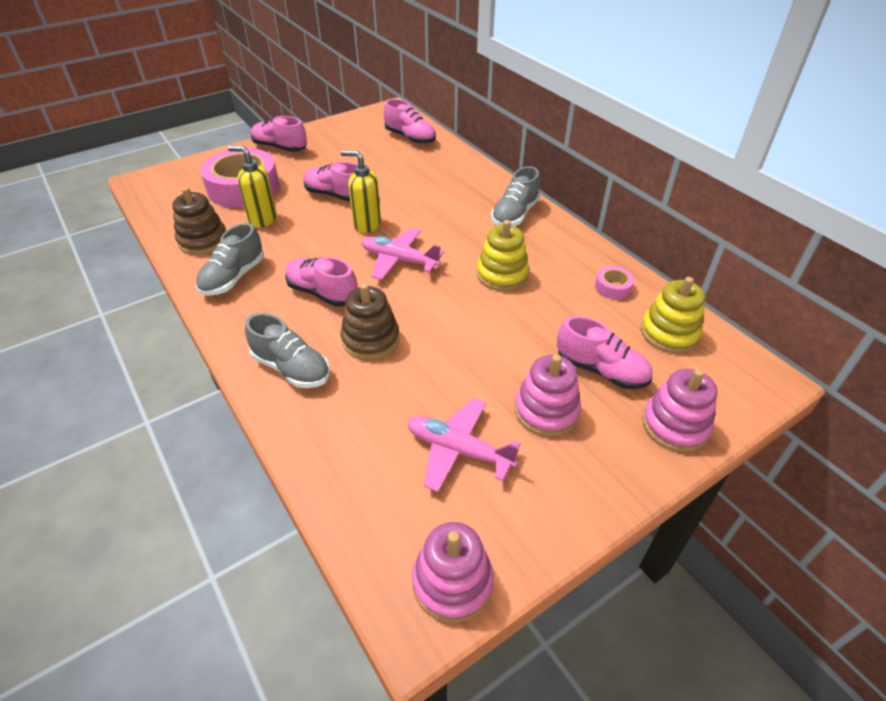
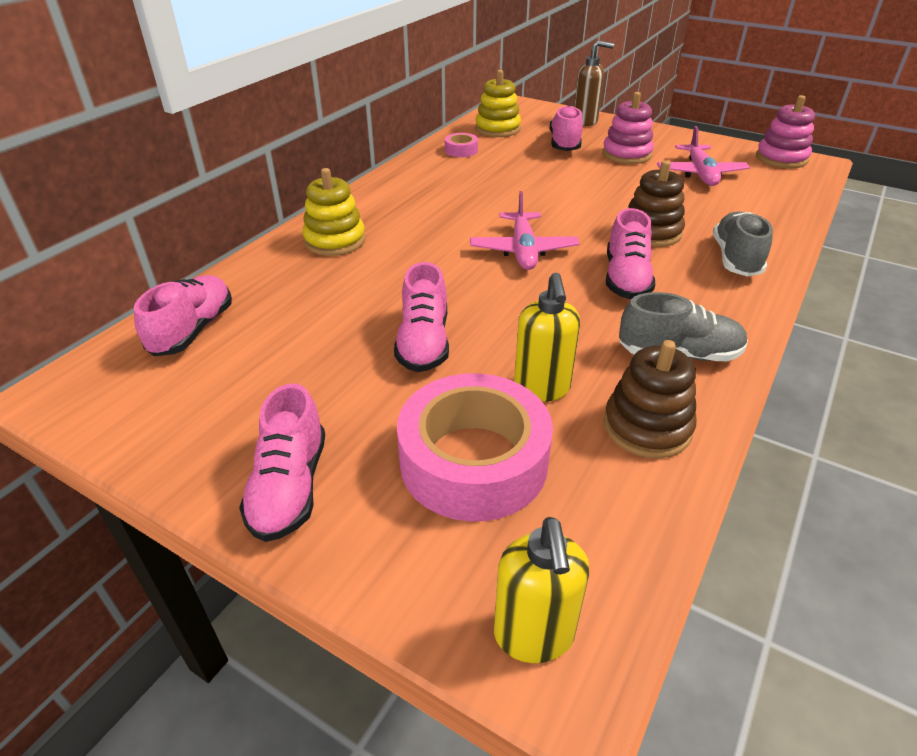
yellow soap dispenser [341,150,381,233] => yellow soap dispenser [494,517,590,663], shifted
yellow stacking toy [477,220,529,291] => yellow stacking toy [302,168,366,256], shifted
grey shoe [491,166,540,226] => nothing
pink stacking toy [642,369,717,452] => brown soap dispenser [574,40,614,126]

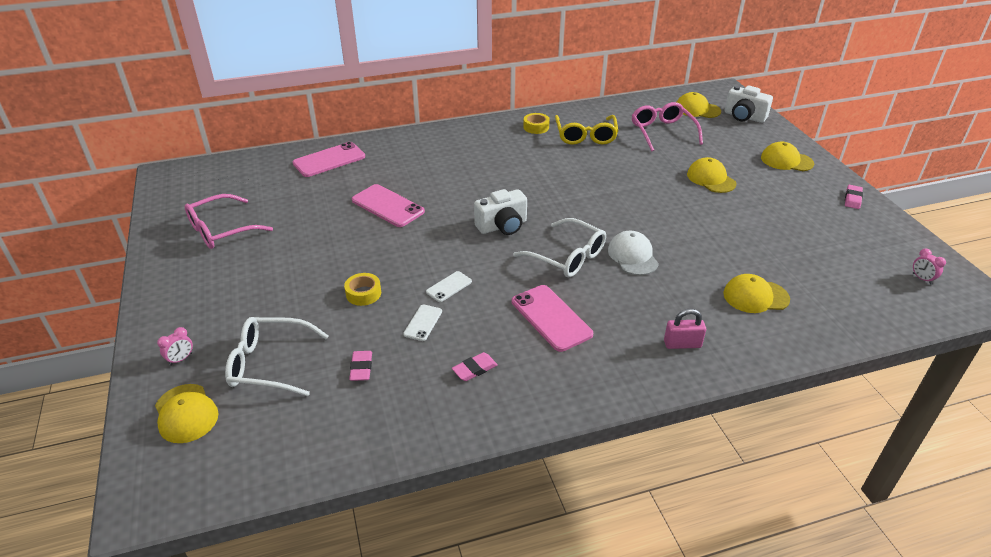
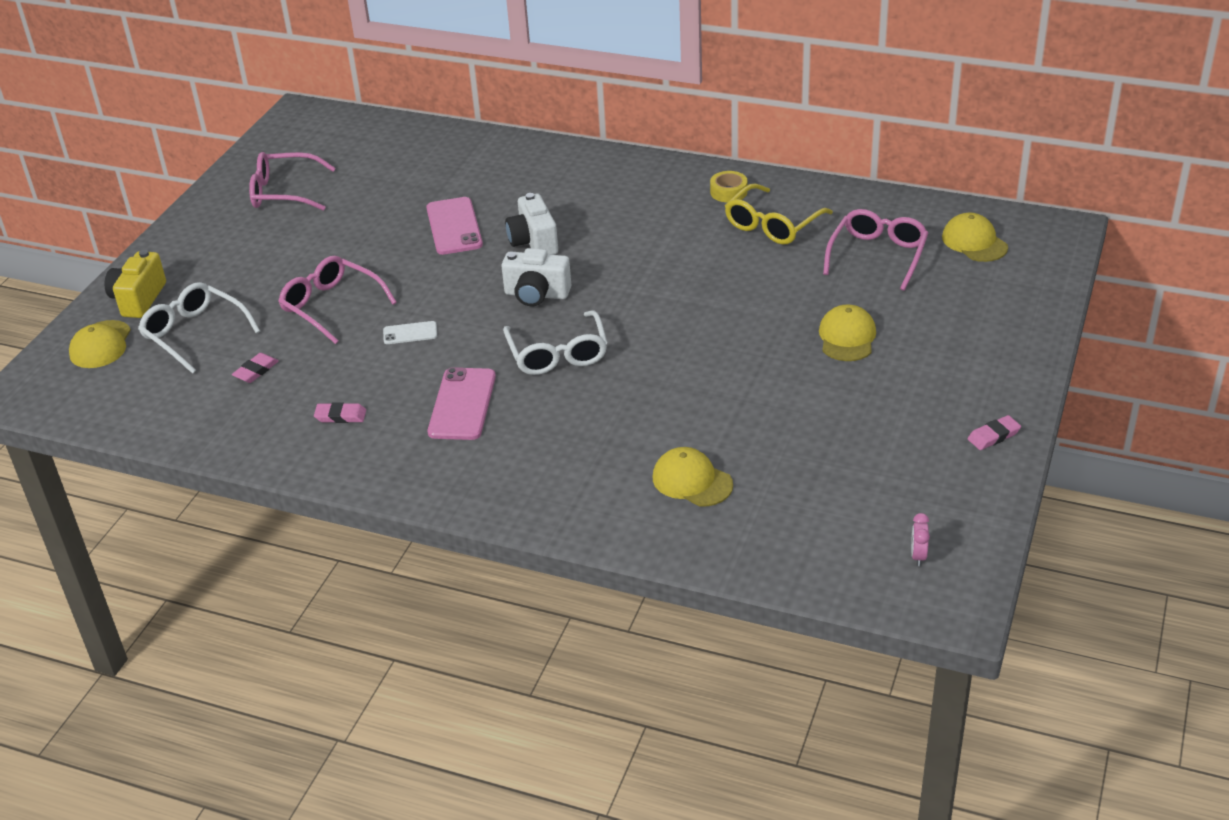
pink clock [157,327,193,366] => yellow camera [104,250,166,318]
pink phone [293,142,365,177] => nothing
yellow tape [344,273,381,306] => pink glasses [278,256,397,344]
white phone [403,304,442,341] => nothing
white cap [608,231,659,275] => nothing
pink padlock [664,309,706,349] => nothing
white camera [724,85,773,123] => white camera [505,193,558,255], shifted
yellow cap [761,142,814,171] => nothing

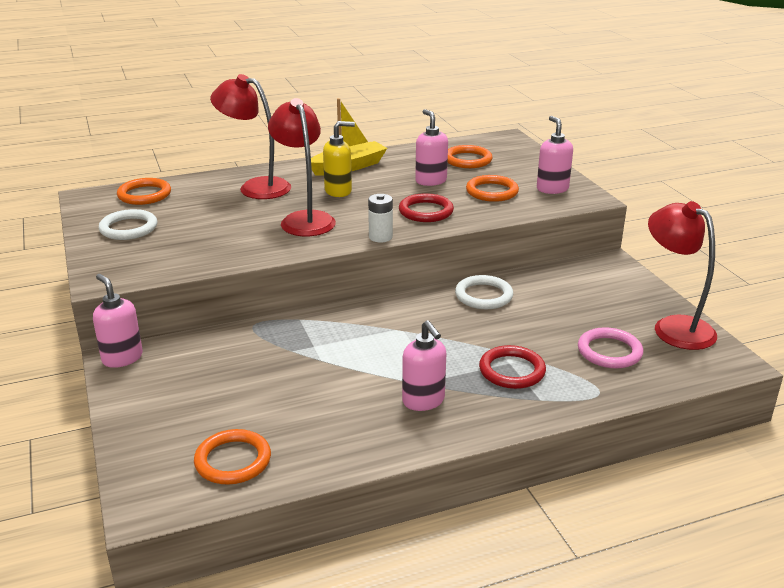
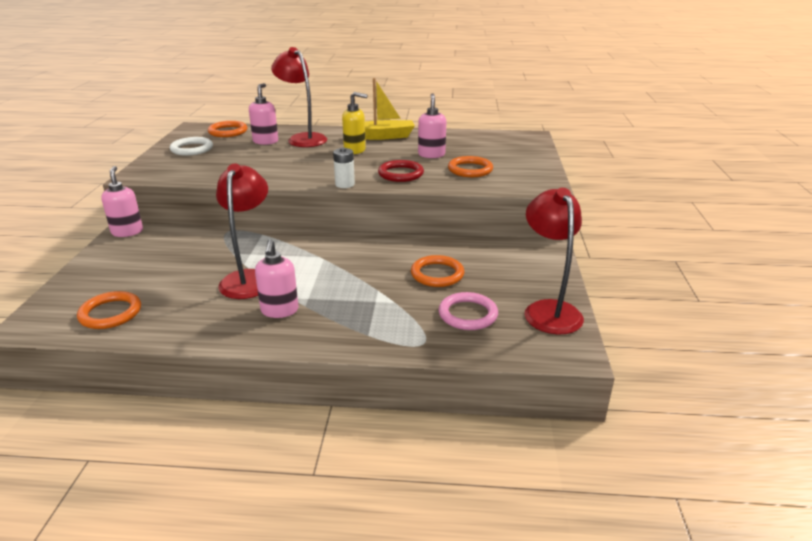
red lamp [268,98,336,236] => red lamp [216,163,268,299], shifted
orange ring [448,145,492,168] => orange ring [411,255,464,287], shifted
white ring [455,275,513,309] => nothing
red ring [479,345,546,389] => nothing
pink soap dispenser [537,116,573,194] => pink soap dispenser [249,83,278,145], shifted

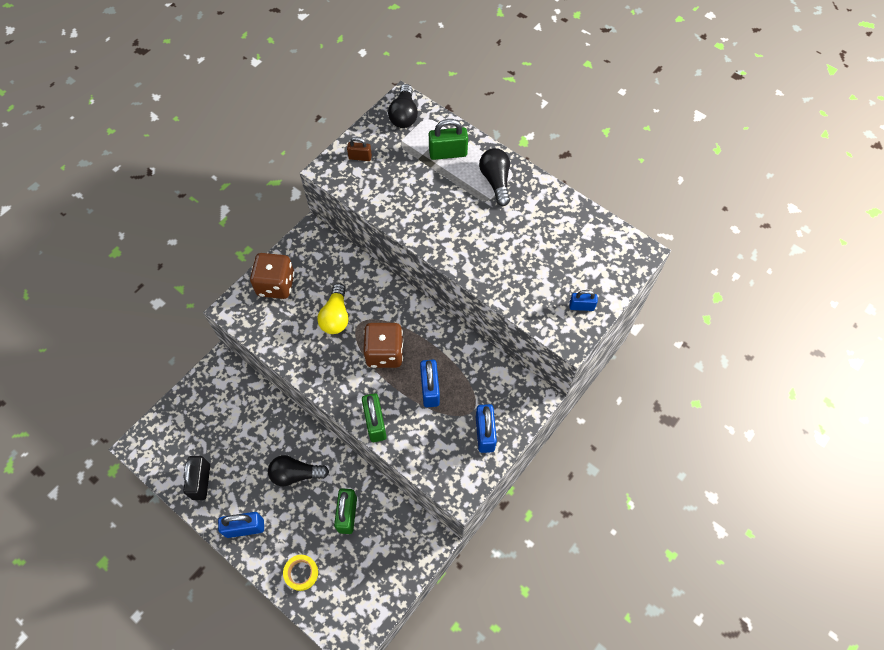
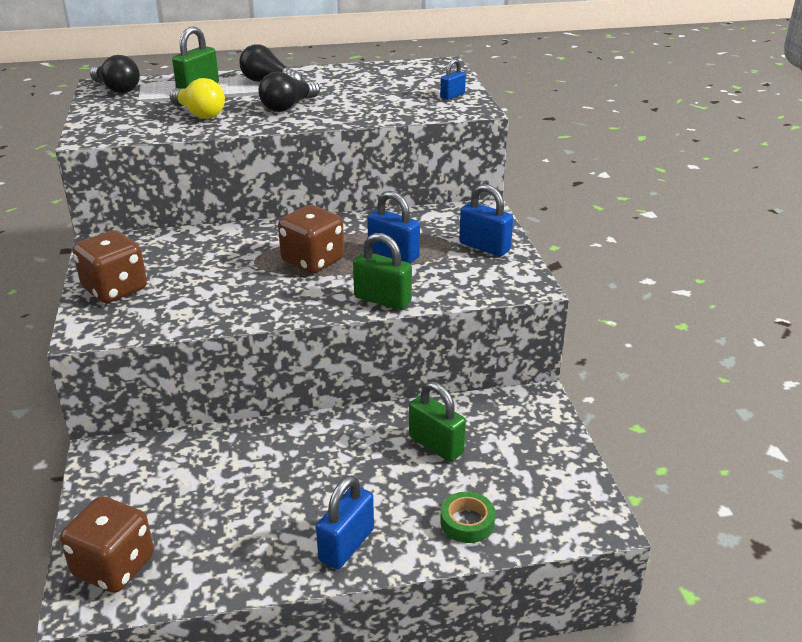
black padlock [183,456,210,500] => nothing
black light bulb [268,455,329,486] => black light bulb [259,72,320,112], shifted
yellow tape [283,555,318,591] => green tape [440,492,495,543]
yellow light bulb [317,284,348,334] => yellow light bulb [170,78,225,119], shifted
brown padlock [347,137,372,161] => nothing
nothing => brown dice [60,496,154,593]

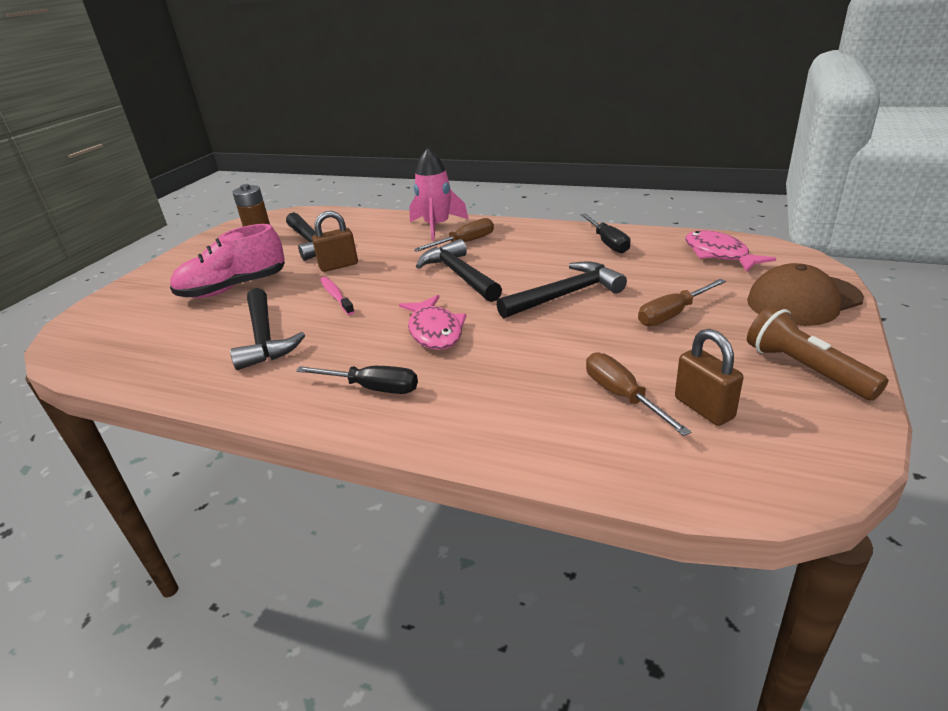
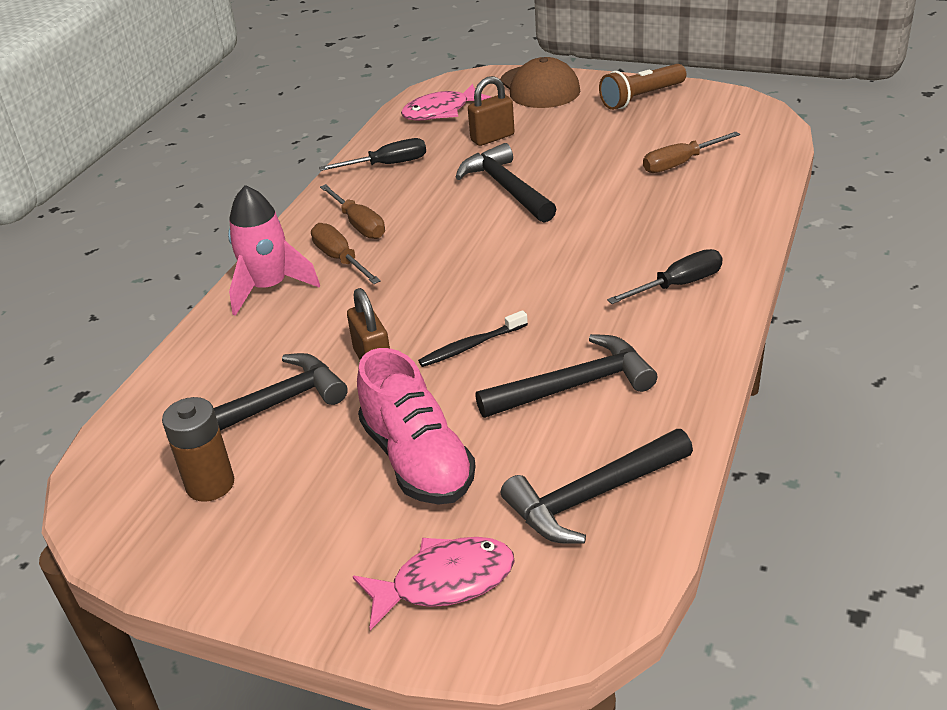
black screwdriver [296,366,418,394] => black screwdriver [607,249,723,304], 45 degrees clockwise
pink toothbrush [320,277,355,315] => black toothbrush [418,310,528,367]
pink fish [399,295,467,350] => pink fish [353,537,515,630], shifted
black hammer [416,239,502,302] => black hammer [501,429,693,544], shifted
brown screwdriver [638,279,726,326] => brown screwdriver [320,184,385,239], shifted
brown padlock [675,329,743,426] => brown padlock [468,76,514,146], shifted

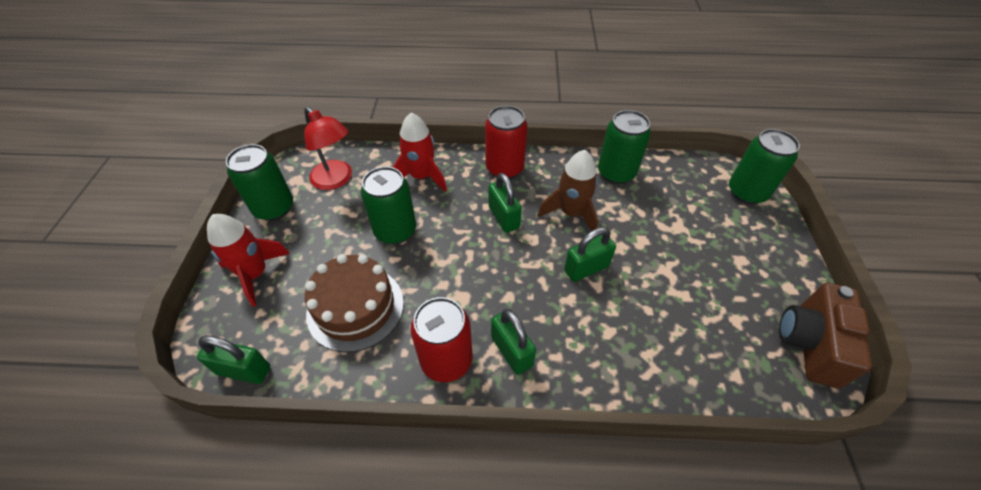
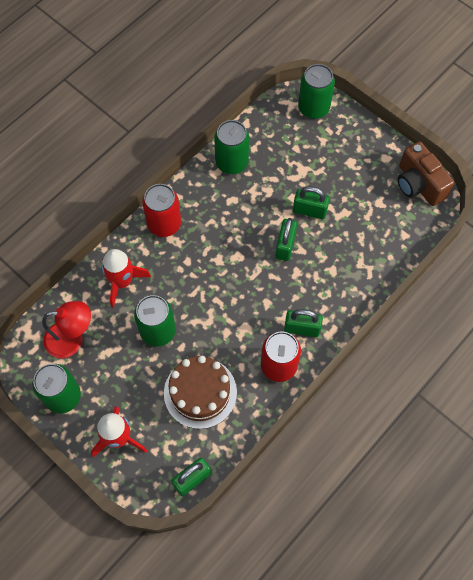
green padlock [488,173,522,233] => green padlock [293,186,330,219], shifted
brown rocket [538,150,598,231] => nothing

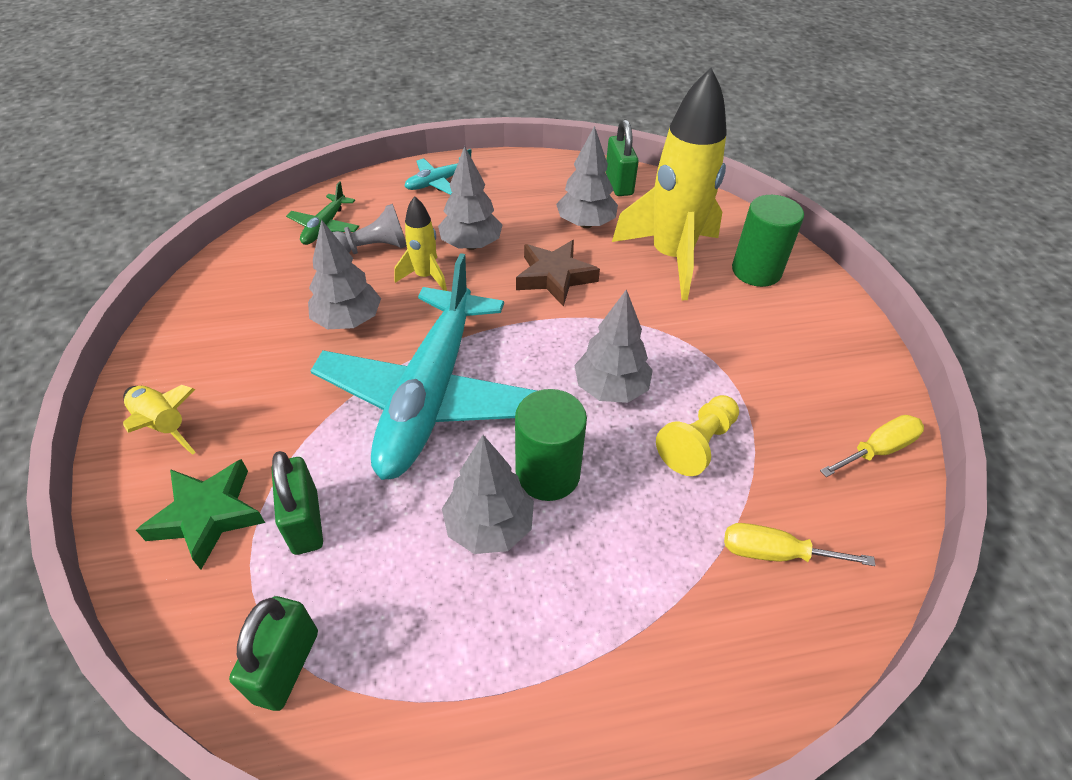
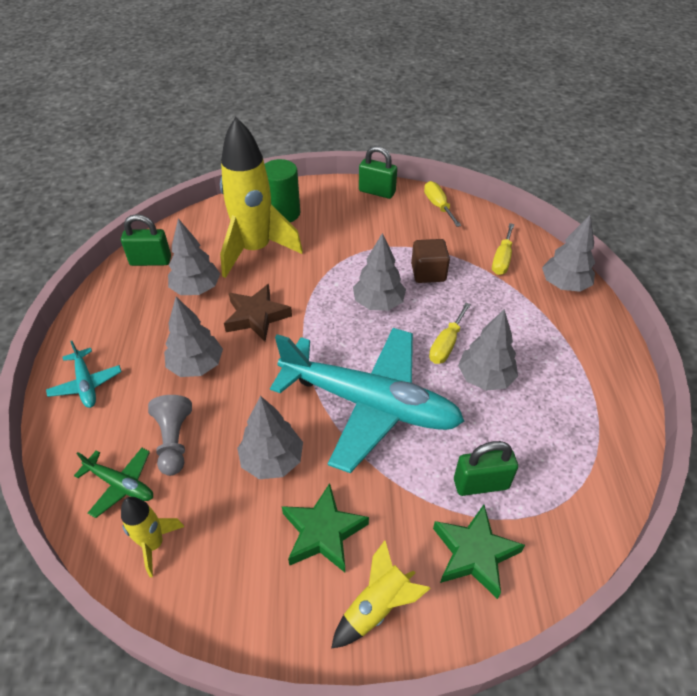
green padlock [229,596,318,711] => green padlock [359,146,397,199], shifted
yellow rocket [394,196,447,291] => yellow rocket [121,497,184,577], shifted
green cylinder [515,389,587,501] => yellow screwdriver [429,303,471,364]
yellow pawn [656,395,739,476] => brown cube [411,239,450,283]
nothing => green star [282,483,369,572]
nothing => grey tree [542,214,595,292]

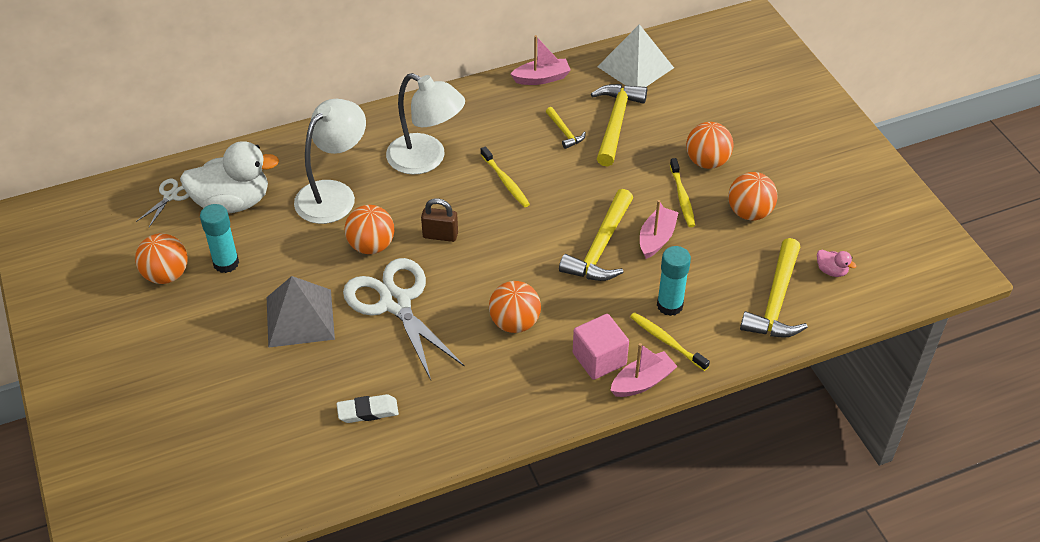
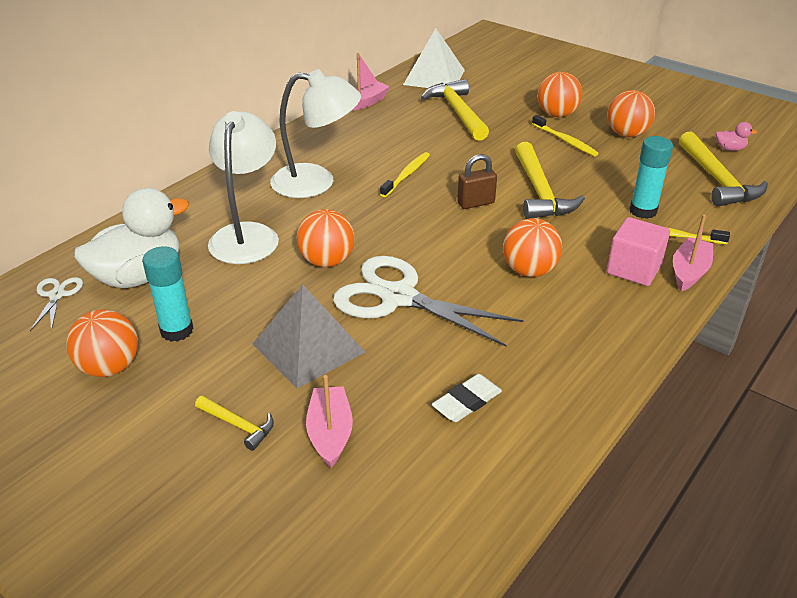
brown padlock [421,198,458,242] => brown padlock [457,154,497,209], shifted
yellow toothbrush [481,146,530,207] => yellow toothbrush [380,152,430,197], 90 degrees counterclockwise
yellow hammer [546,107,586,149] => yellow hammer [195,396,274,451], shifted
pink boat [640,200,679,259] => pink boat [306,375,353,468], shifted

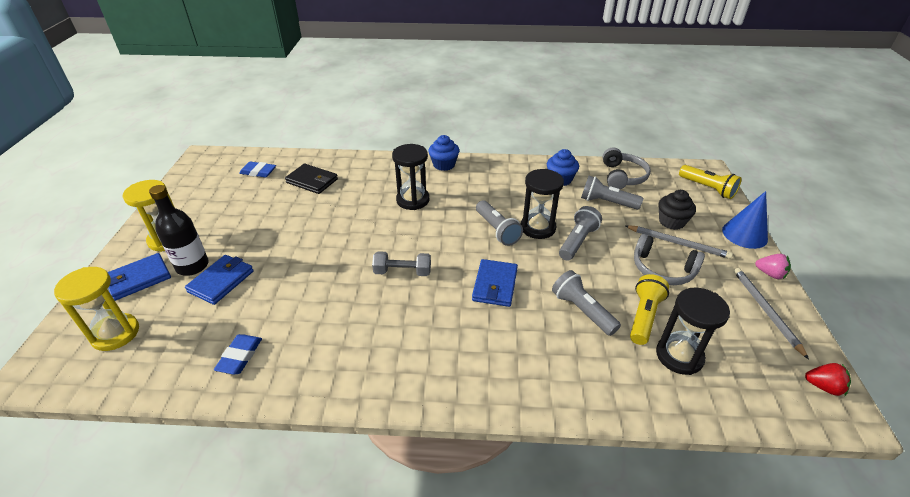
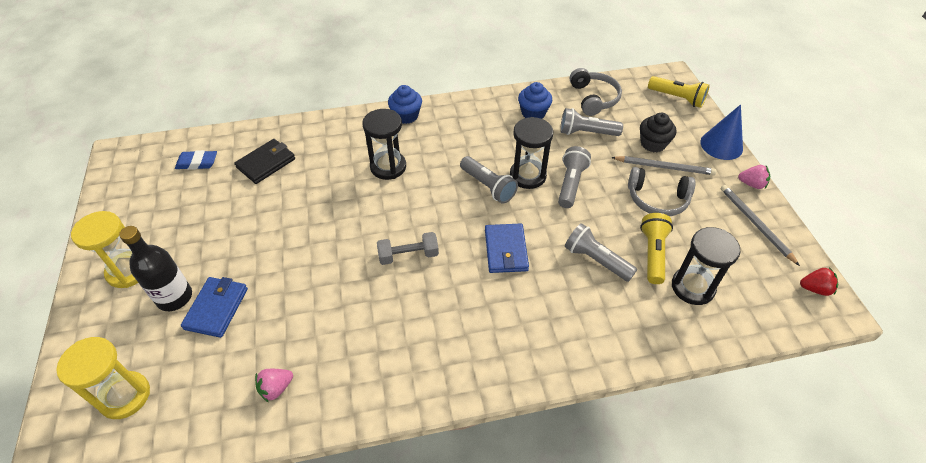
blue wallet [108,253,171,301] => nothing
blue eraser [214,334,262,375] => pink strawberry [255,369,293,403]
black wallet [285,164,338,194] => black wallet [234,139,295,184], 60 degrees counterclockwise

